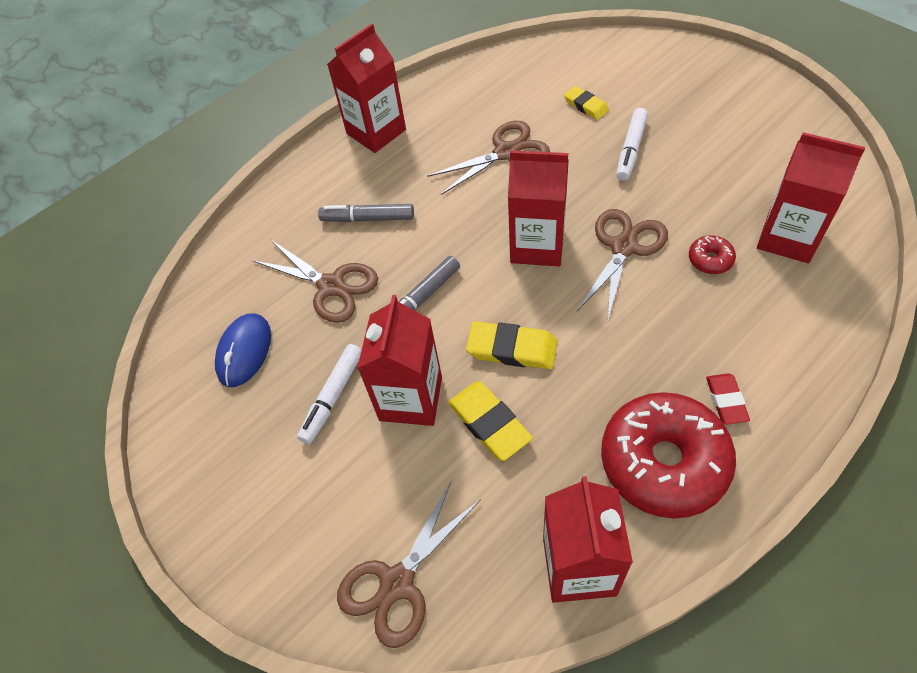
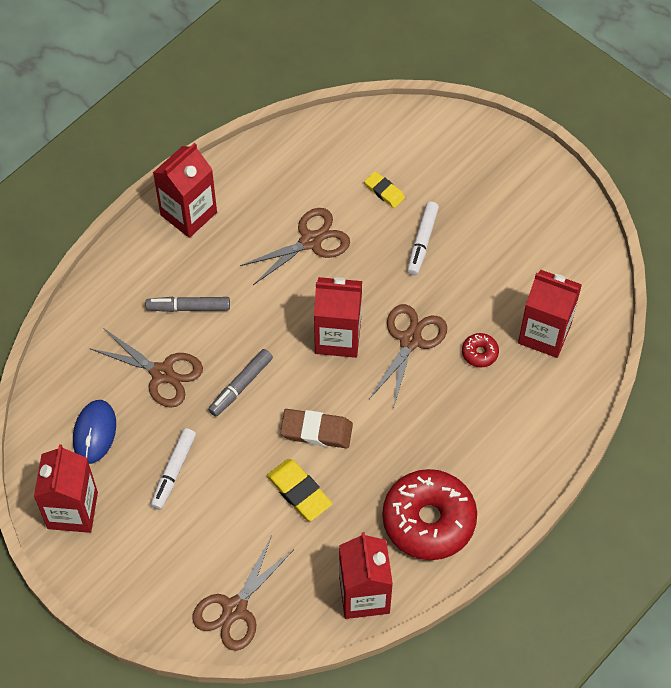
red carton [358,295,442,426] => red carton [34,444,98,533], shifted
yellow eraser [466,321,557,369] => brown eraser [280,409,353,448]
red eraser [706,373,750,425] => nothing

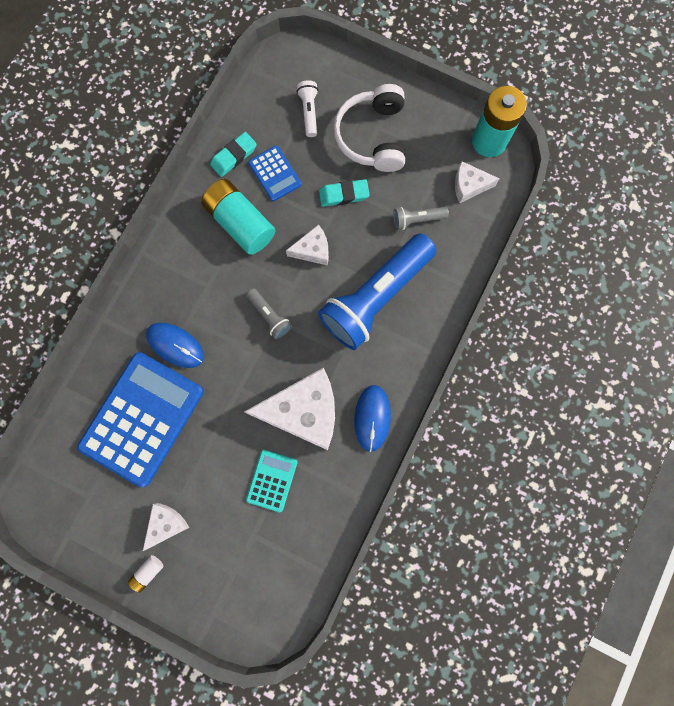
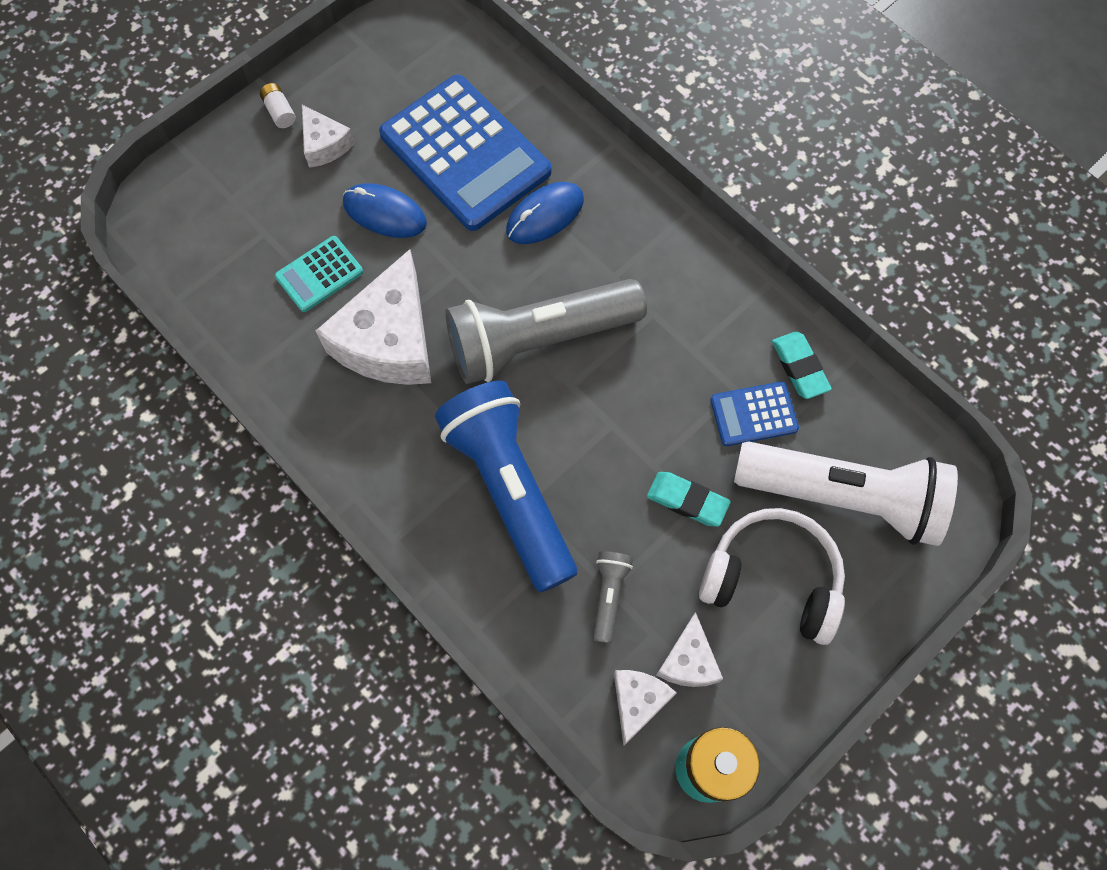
turquoise battery [201,179,275,255] => nothing
grey flashlight [246,288,292,339] => grey flashlight [445,279,647,384], x2.39
turquoise calculator [246,450,298,512] => turquoise calculator [275,236,363,312], 105 degrees clockwise
white cheese [286,225,329,266] => white cheese [657,612,723,687], shifted
white flashlight [297,80,318,137] => white flashlight [734,441,958,546], x2.39
turquoise eraser [319,179,370,207] => turquoise eraser [647,472,731,527], 75 degrees counterclockwise
blue mouse [354,385,391,452] => blue mouse [343,183,427,238], shifted

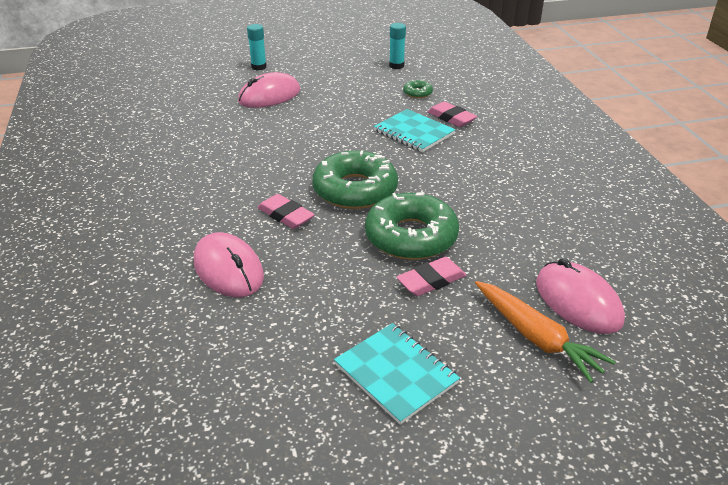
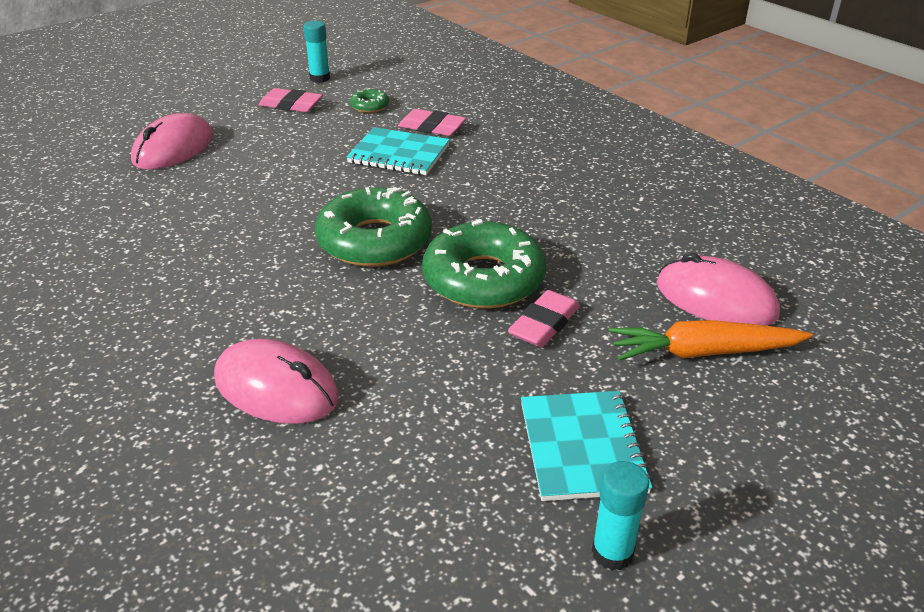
turquoise glue stick [247,24,267,71] => turquoise glue stick [592,461,649,571], shifted
pink eraser [257,194,315,229] => pink eraser [258,88,323,112], shifted
turquoise notebook [334,323,460,425] => turquoise notebook [521,391,653,501], 60 degrees clockwise
orange carrot [475,281,615,383] => orange carrot [609,320,813,361], 150 degrees clockwise

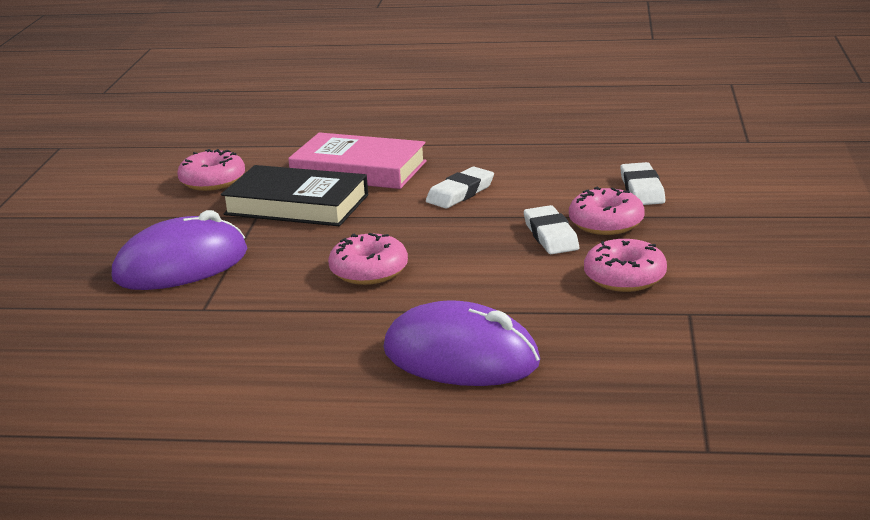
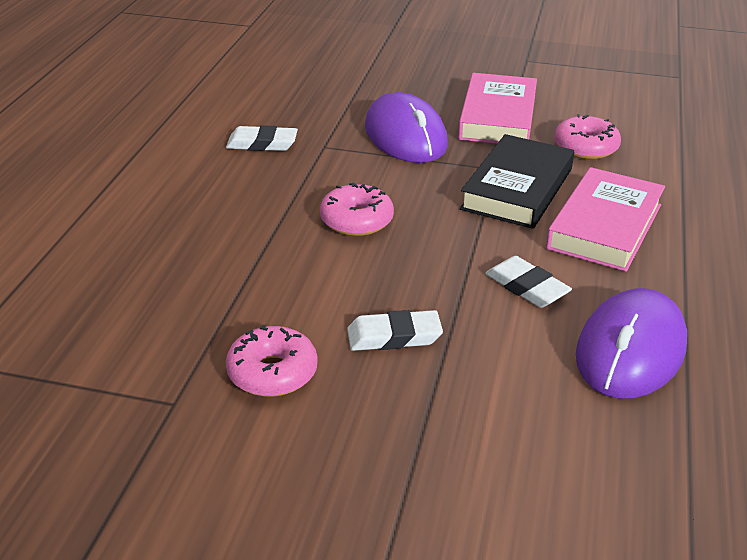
purple mouse [384,300,540,386] => purple mouse [575,288,687,399], shifted
pink donut [569,187,645,235] => nothing
white eraser [620,162,665,205] => white eraser [226,125,298,151], shifted
nothing => pink book [458,73,537,144]

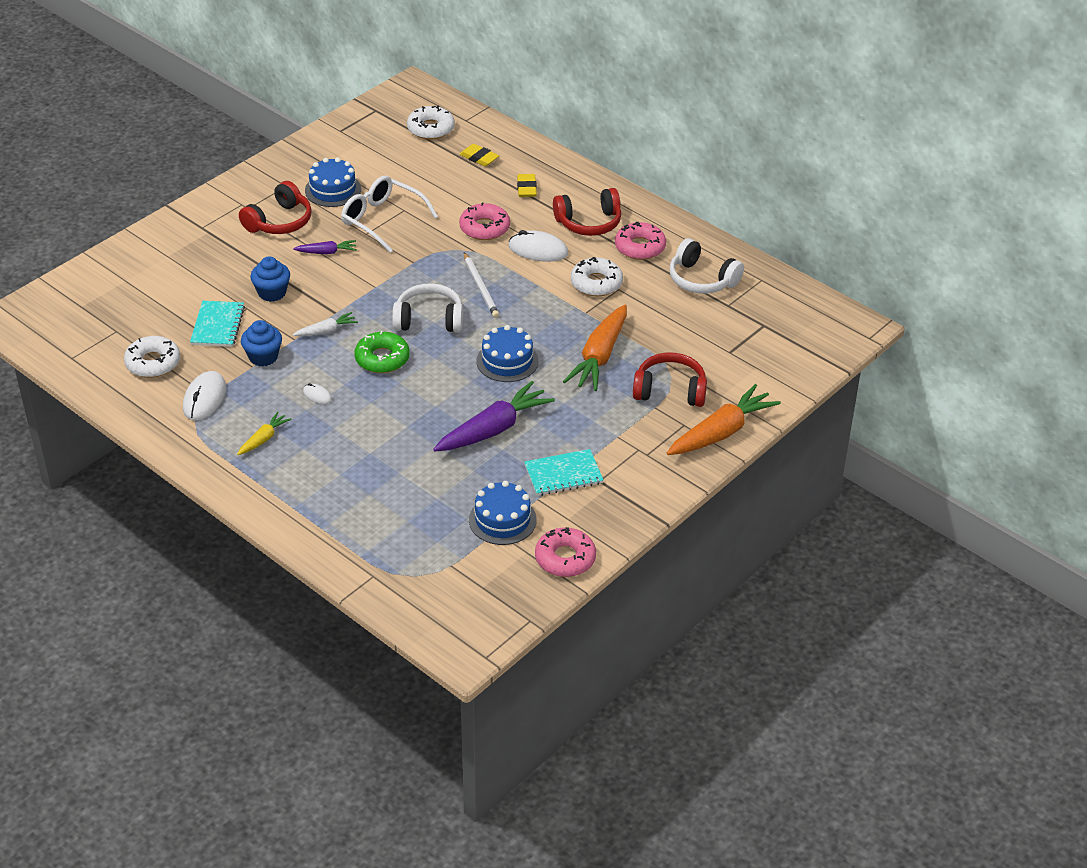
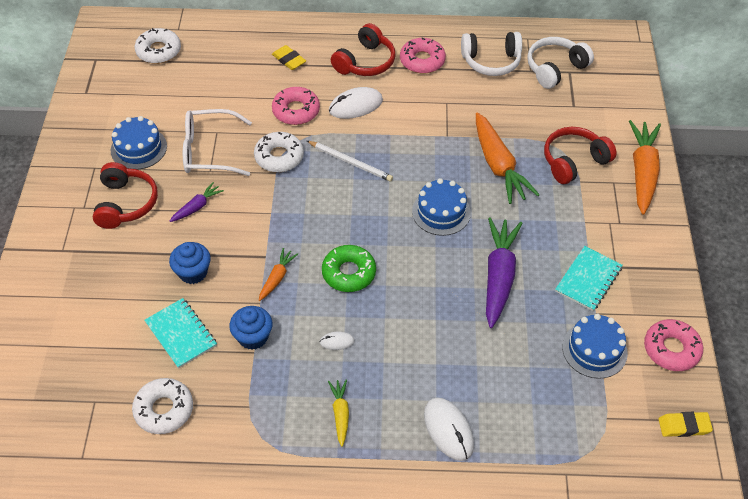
white mouse [183,371,226,420] => white mouse [424,397,474,461], shifted
white carrot [293,312,358,336] => orange carrot [259,248,298,301]
white headphones [392,283,463,332] => white headphones [527,37,594,89], shifted
yellow eraser [460,144,499,166] => yellow eraser [659,412,713,437], shifted
white donut [571,257,623,296] => white donut [254,132,304,172], shifted

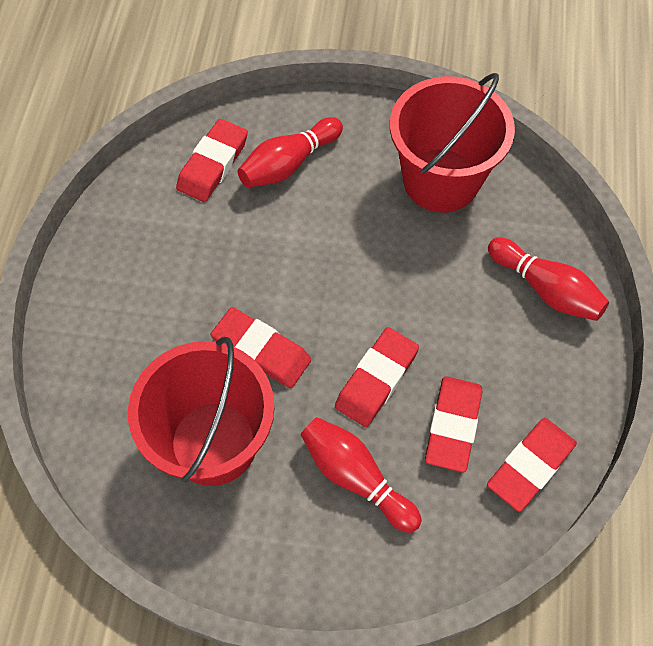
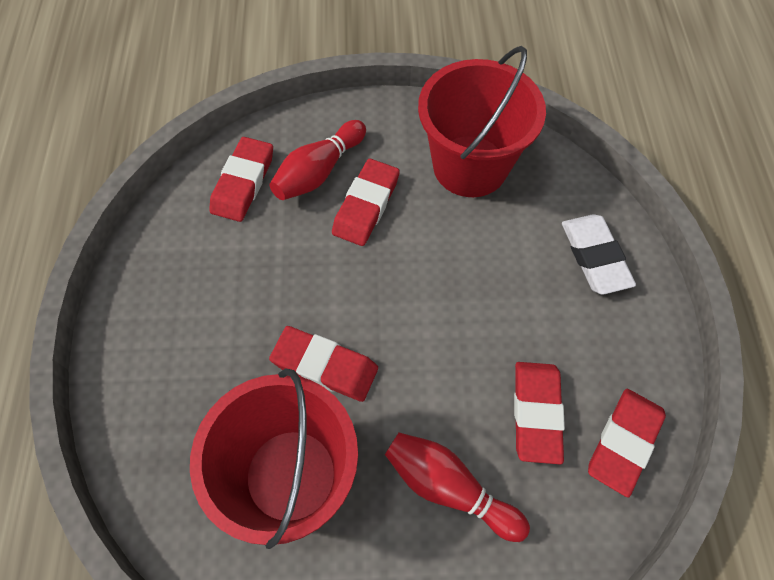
red eraser [335,327,419,427] => red eraser [332,159,400,246], shifted
red bowling pin [488,238,609,321] => white eraser [562,214,636,295]

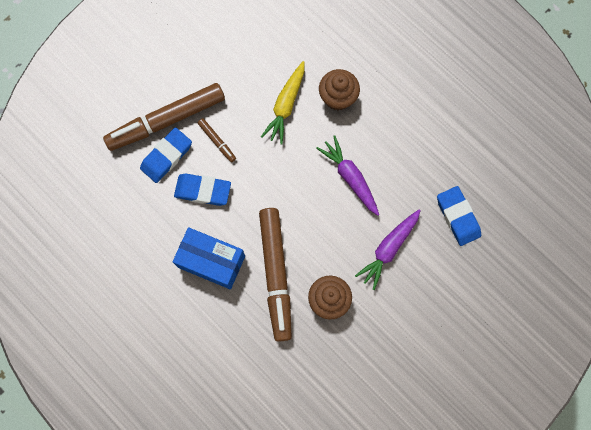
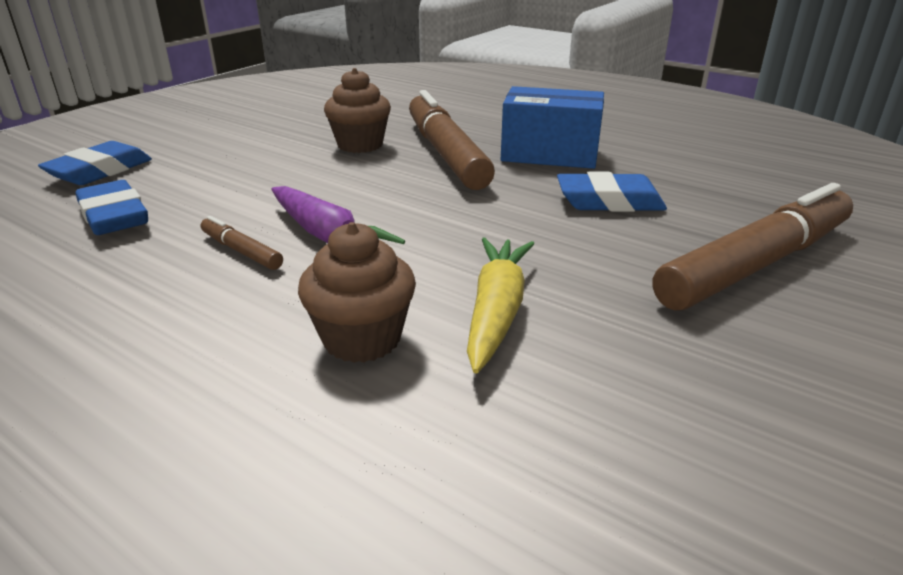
blue eraser [140,127,192,183] => blue eraser [38,141,152,185], shifted
brown marker [198,118,236,162] => brown marker [201,216,283,270], shifted
purple carrot [355,209,421,290] => nothing

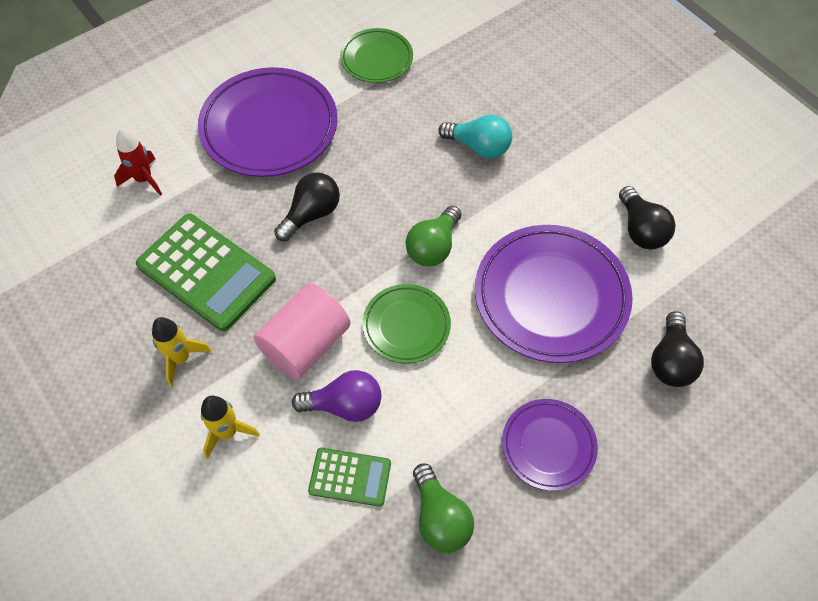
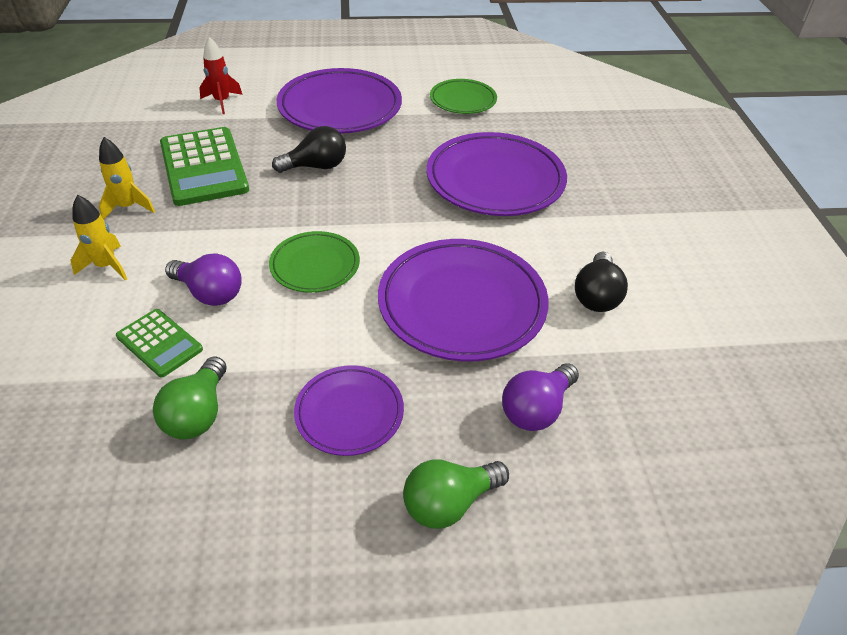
pink cylinder [254,283,351,380] => nothing
green light bulb [406,206,461,267] => green light bulb [403,459,509,529], shifted
turquoise light bulb [438,115,512,158] => purple plate [427,132,567,216]
black light bulb [651,311,704,387] => purple light bulb [502,363,579,431]

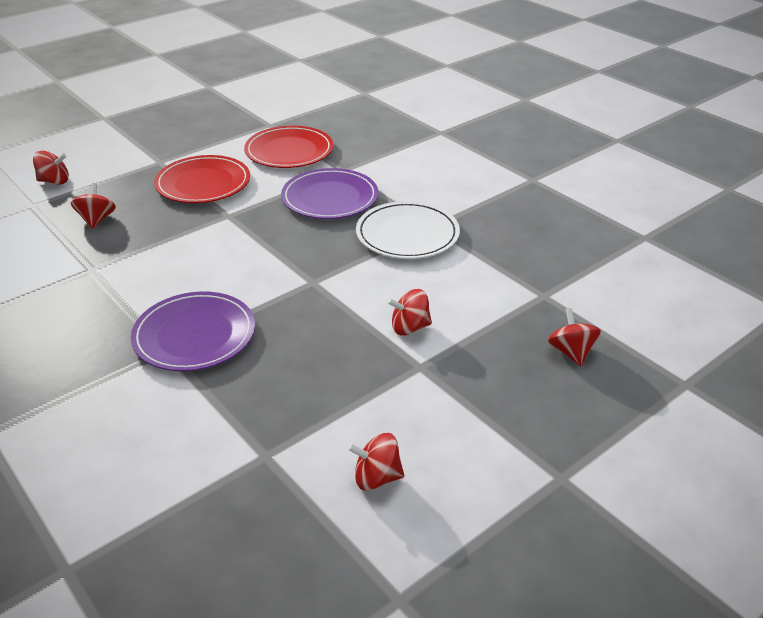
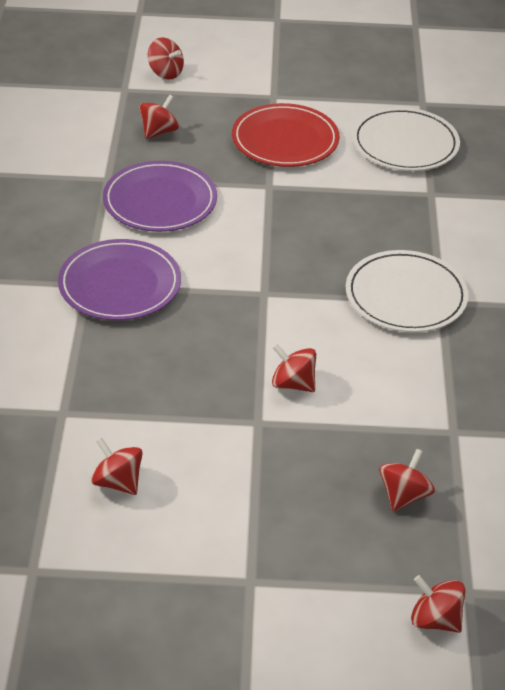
red plate [244,126,333,168] => white plate [352,107,460,171]
purple plate [281,168,378,219] => purple plate [103,161,217,232], shifted
nothing => red spinning top [411,575,465,633]

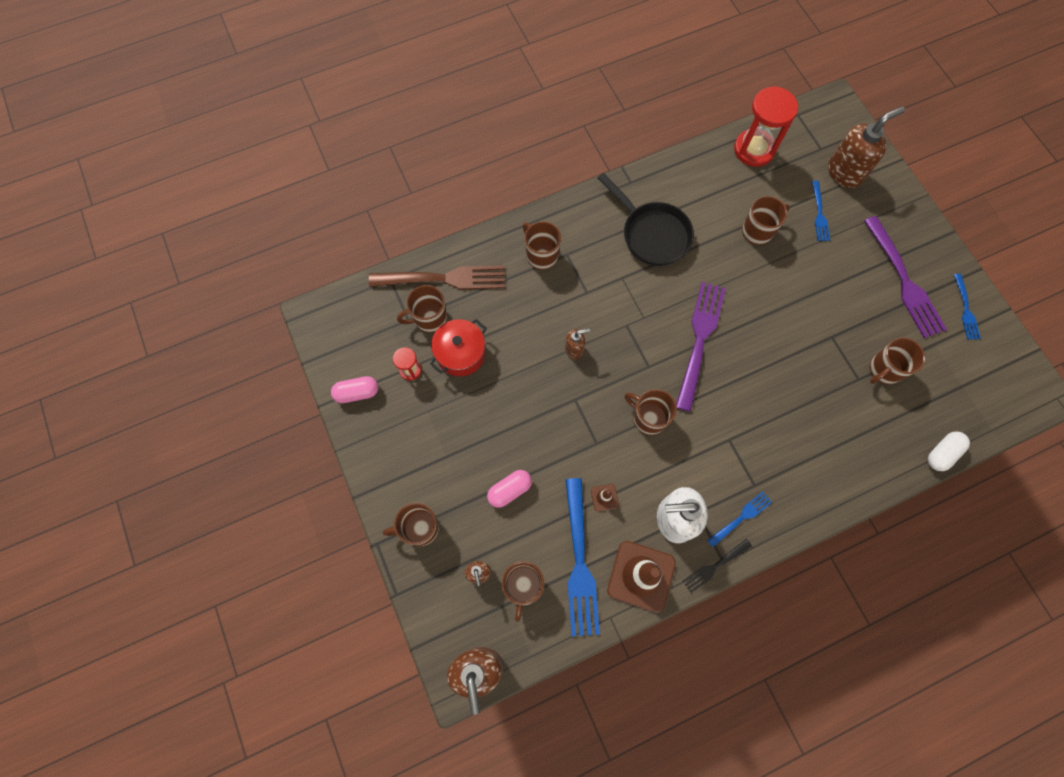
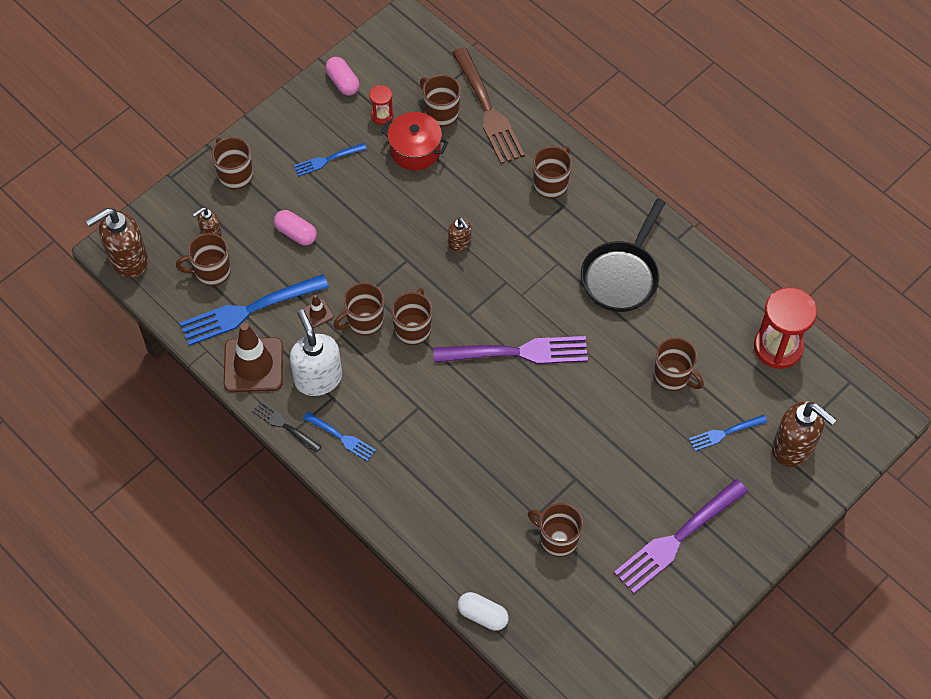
blue fork [954,274,981,340] => blue fork [294,143,367,177], shifted
nothing => brown mug [334,282,384,336]

